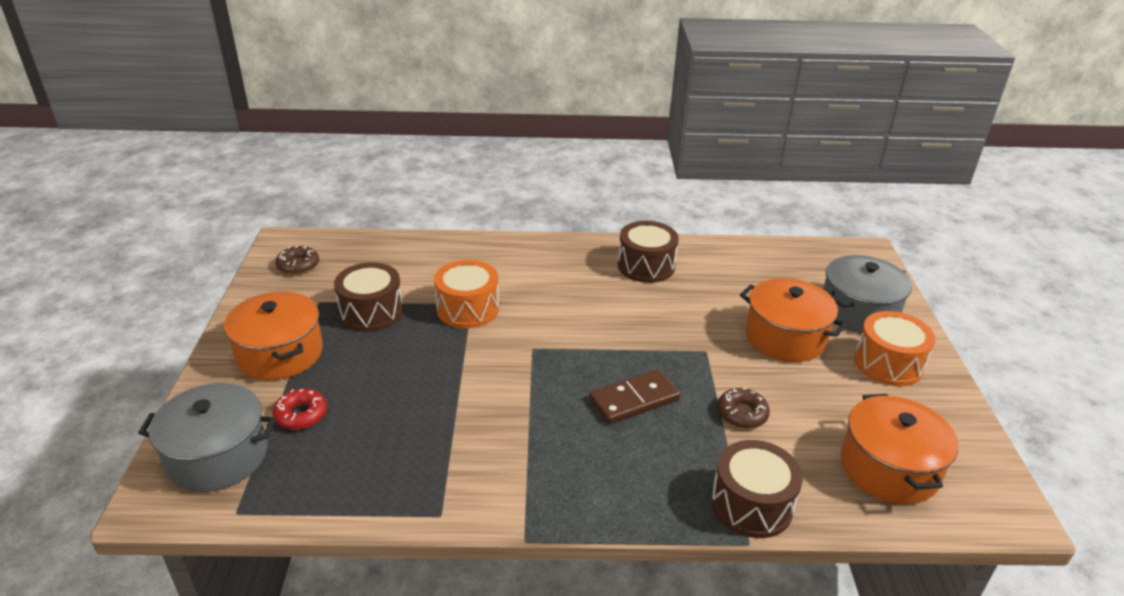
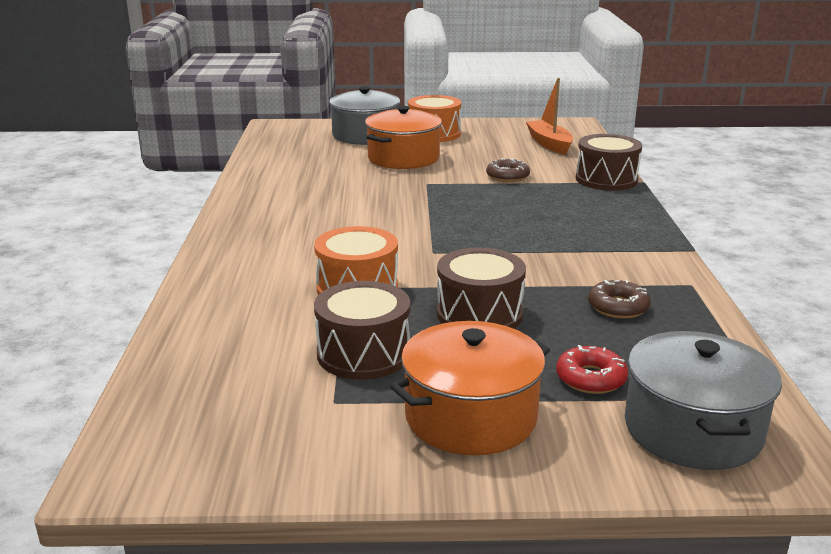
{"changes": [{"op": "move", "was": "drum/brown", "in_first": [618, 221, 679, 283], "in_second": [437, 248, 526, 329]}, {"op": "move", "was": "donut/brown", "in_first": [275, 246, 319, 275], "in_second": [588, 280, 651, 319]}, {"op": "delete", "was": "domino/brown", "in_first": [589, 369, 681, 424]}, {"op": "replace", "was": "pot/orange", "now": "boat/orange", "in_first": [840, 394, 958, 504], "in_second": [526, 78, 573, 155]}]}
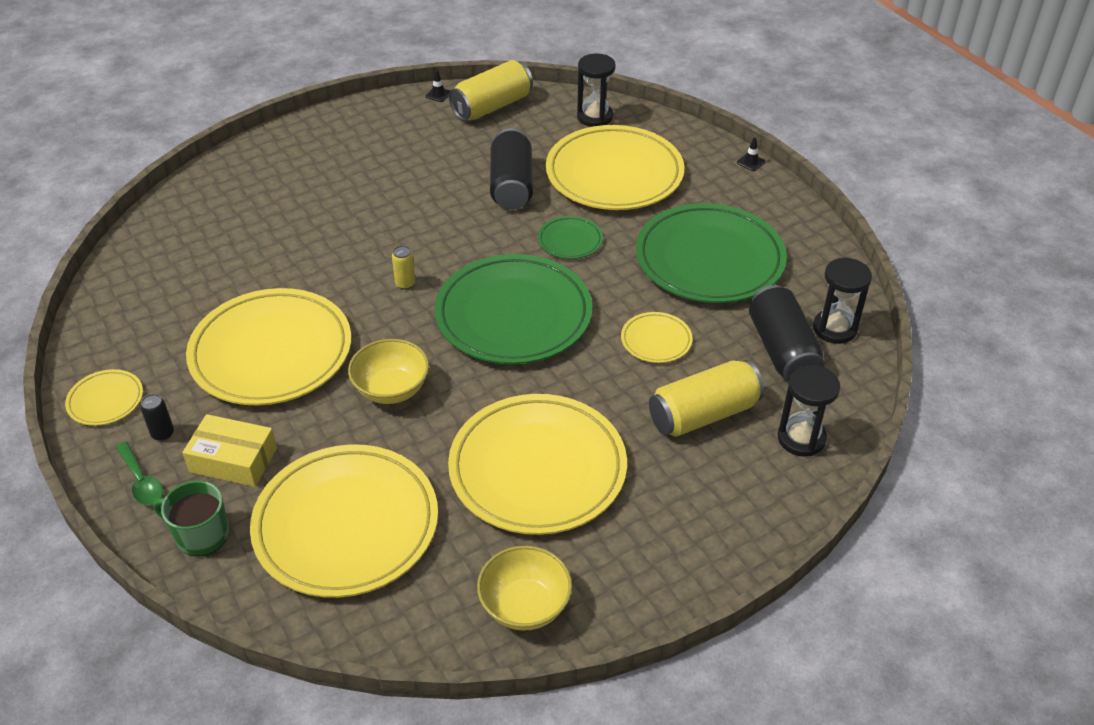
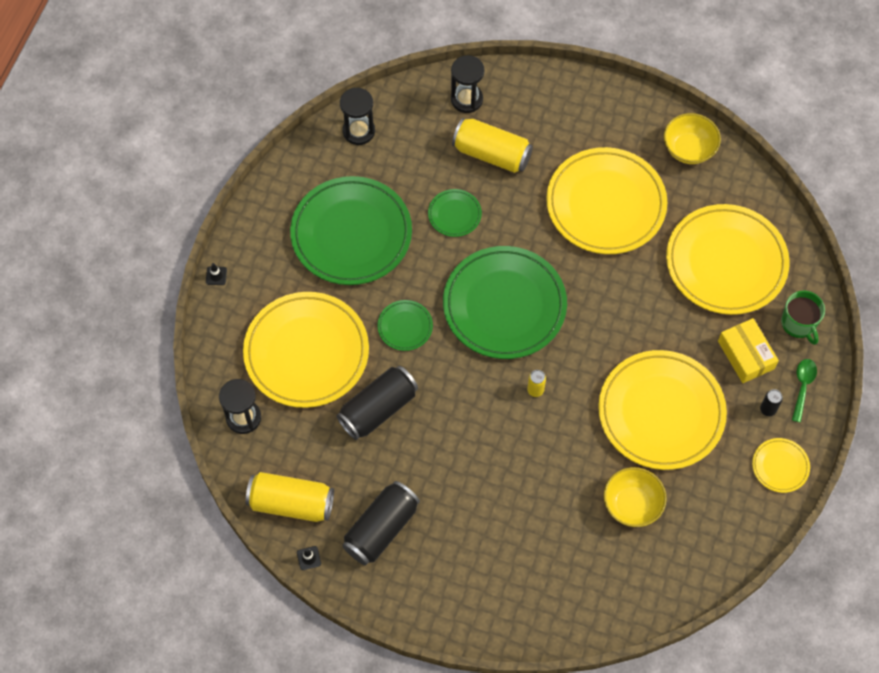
{"changes": [{"op": "move", "was": "can/black", "in_first": [749, 285, 825, 383], "in_second": [342, 481, 420, 565]}, {"op": "recolor", "was": "plate/yellow", "now": "plate/green", "in_first": [621, 312, 693, 363], "in_second": [428, 189, 482, 237]}, {"op": "move", "was": "bowl/yellow", "in_first": [348, 339, 429, 404], "in_second": [604, 467, 667, 527]}]}
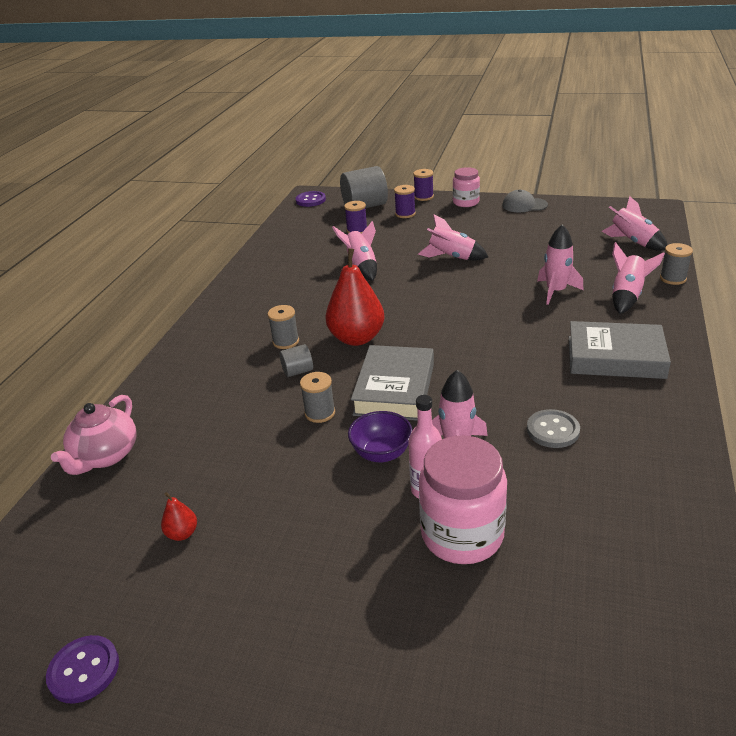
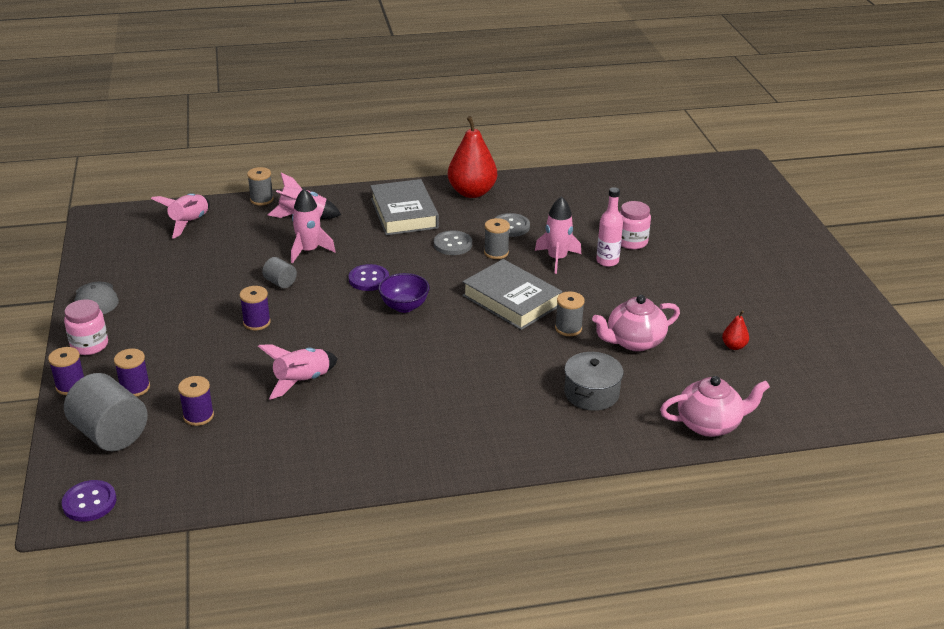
{"changes": [{"op": "replace", "was": "rocket/pink", "now": "spool/purple", "in_first": [418, 214, 488, 260], "in_second": [240, 286, 271, 330]}, {"op": "move", "was": "pear/red", "in_first": [325, 248, 384, 346], "in_second": [448, 116, 497, 198]}, {"op": "move", "was": "spool/grey", "in_first": [267, 305, 299, 349], "in_second": [484, 218, 510, 259]}, {"op": "move", "was": "cylinder/grey", "in_first": [279, 344, 313, 377], "in_second": [262, 257, 297, 288]}, {"op": "rotate", "was": "book/grey", "in_first": [351, 345, 434, 421], "in_second": [462, 259, 562, 330], "clockwise": 60}, {"op": "move", "was": "bowl/purple", "in_first": [348, 411, 412, 463], "in_second": [378, 273, 430, 313]}, {"op": "resize", "was": "jar/pink", "in_first": [419, 436, 507, 564], "in_second": [619, 201, 651, 249], "ratio": 0.61}, {"op": "move", "was": "button/purple", "in_first": [46, 635, 119, 703], "in_second": [349, 264, 389, 291]}, {"op": "insert", "now": "button/grey", "in_second": [434, 231, 472, 255]}, {"op": "insert", "now": "teapot/pink", "in_second": [592, 295, 680, 352]}, {"op": "insert", "now": "pot/grey", "in_second": [564, 352, 623, 411]}]}
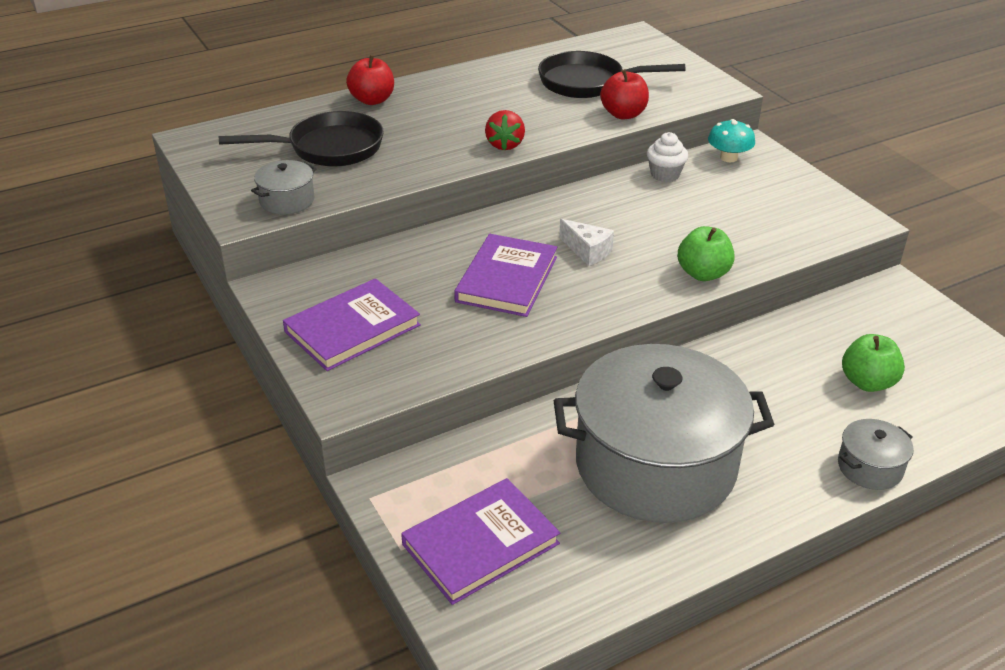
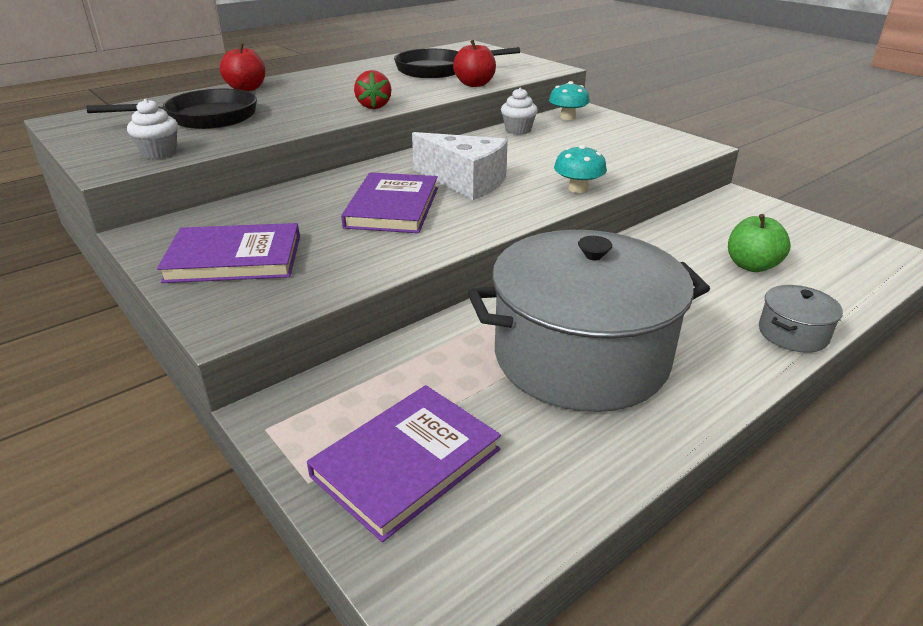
{"changes": [{"op": "replace", "was": "pot/grey", "now": "cupcake/white", "in_first": [251, 160, 316, 215], "in_second": [127, 99, 178, 159]}, {"op": "resize", "was": "cheese/white", "in_first": [559, 219, 614, 266], "in_second": [412, 132, 508, 200], "ratio": 1.8}, {"op": "replace", "was": "apple/green", "now": "mushroom/turquoise", "in_first": [678, 226, 735, 281], "in_second": [554, 145, 607, 193]}, {"op": "rotate", "was": "book/purple", "in_first": [283, 278, 421, 371], "in_second": [157, 223, 300, 283], "clockwise": 45}]}
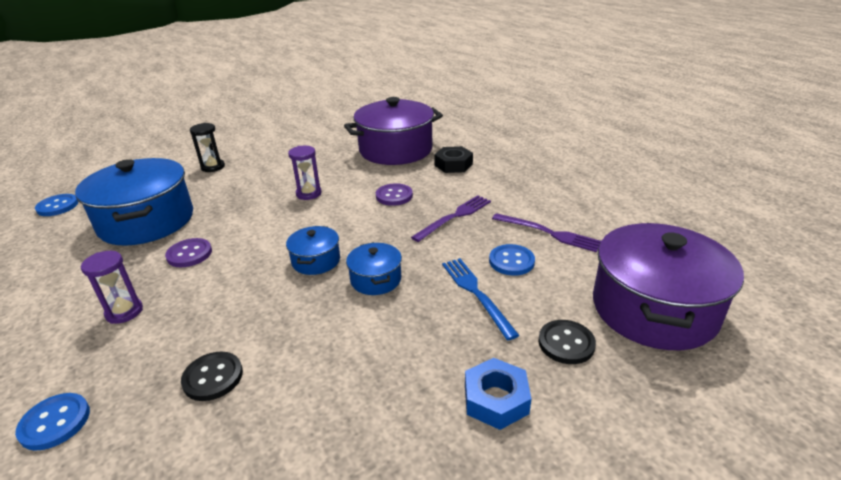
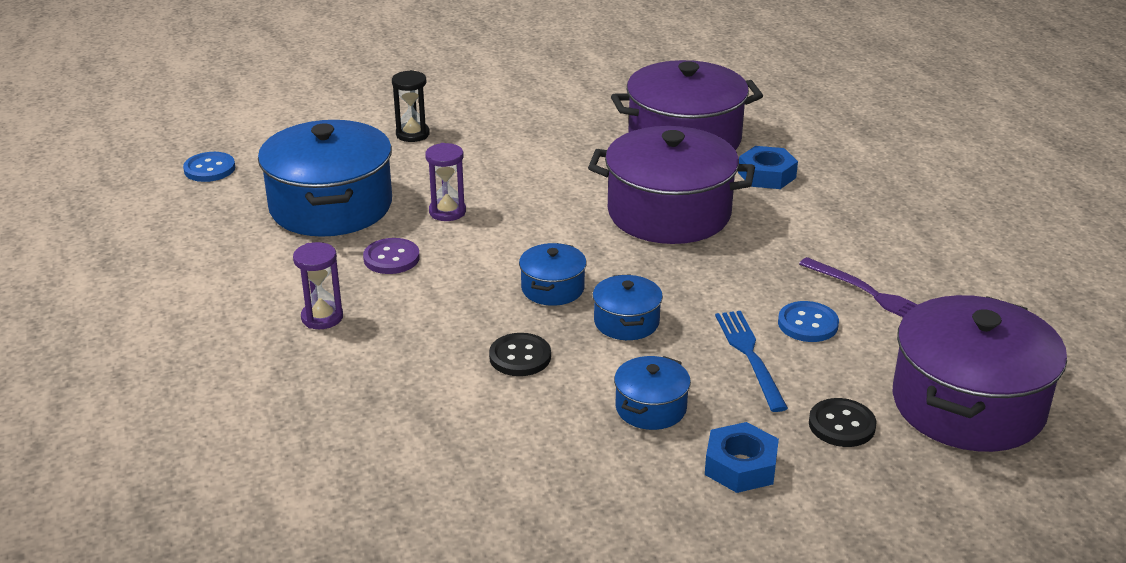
{"changes": [{"op": "move", "was": "hourglass/purple", "in_first": [288, 146, 322, 200], "in_second": [425, 143, 466, 221]}, {"op": "recolor", "was": "nut/black", "now": "nut/blue", "in_first": [434, 146, 473, 173], "in_second": [738, 146, 798, 189]}, {"op": "replace", "was": "button/purple", "now": "pot/purple", "in_first": [376, 183, 413, 206], "in_second": [588, 126, 755, 244]}, {"op": "delete", "was": "fork/purple", "in_first": [411, 195, 491, 242]}, {"op": "move", "was": "button/black", "in_first": [181, 352, 243, 401], "in_second": [489, 333, 551, 376]}, {"op": "delete", "was": "button/blue", "in_first": [15, 393, 90, 451]}, {"op": "insert", "now": "pot/blue", "in_second": [614, 356, 691, 430]}]}
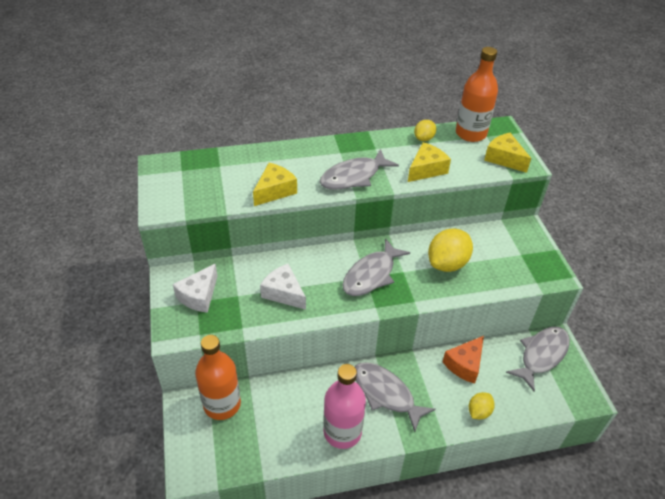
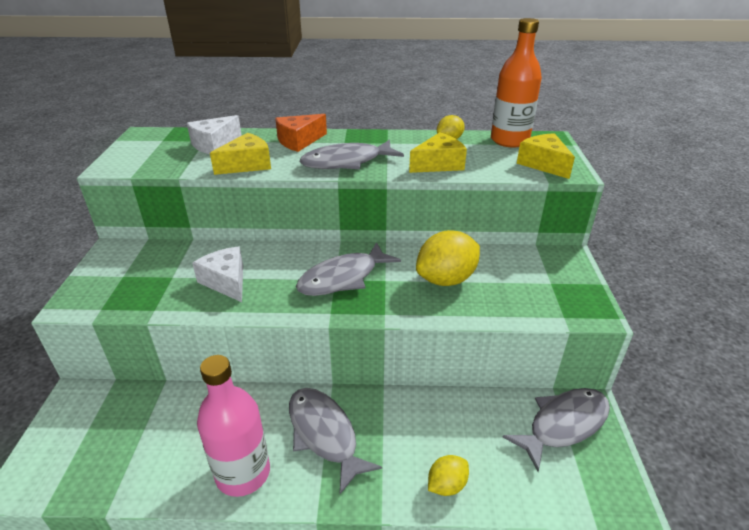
{"changes": [{"op": "move", "was": "cheese/white", "in_first": [173, 264, 217, 313], "in_second": [187, 115, 242, 154]}, {"op": "delete", "was": "bottle/orange", "in_first": [195, 335, 241, 420]}, {"op": "move", "was": "cheese/orange", "in_first": [443, 336, 484, 384], "in_second": [275, 114, 327, 152]}]}
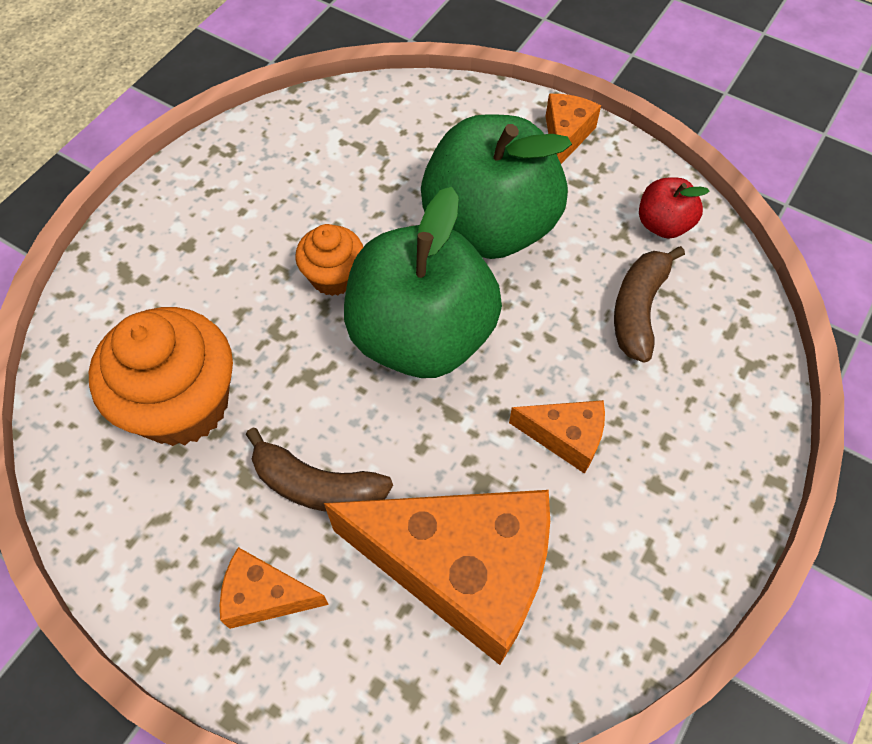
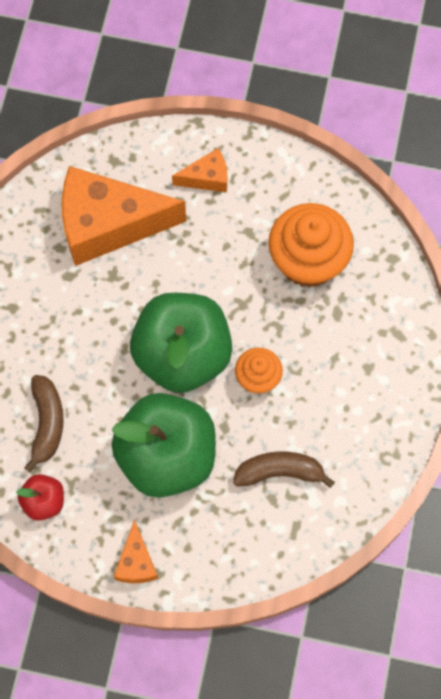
{"changes": [{"op": "delete", "was": "cheese/orange", "in_first": [509, 400, 605, 474]}, {"op": "move", "was": "banana/brown", "in_first": [246, 428, 393, 512], "in_second": [233, 452, 335, 488]}]}
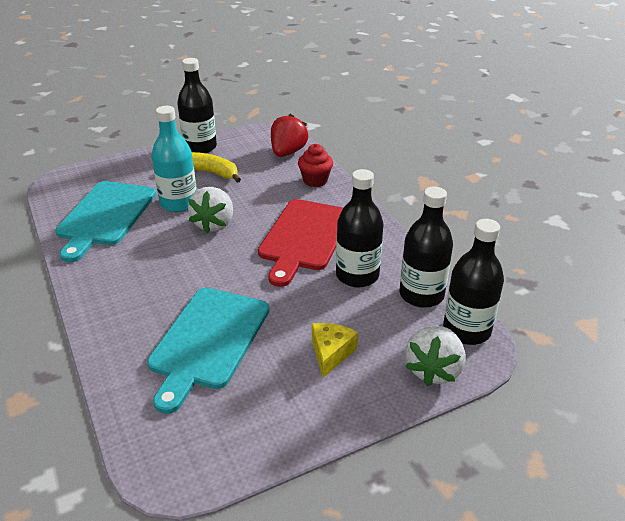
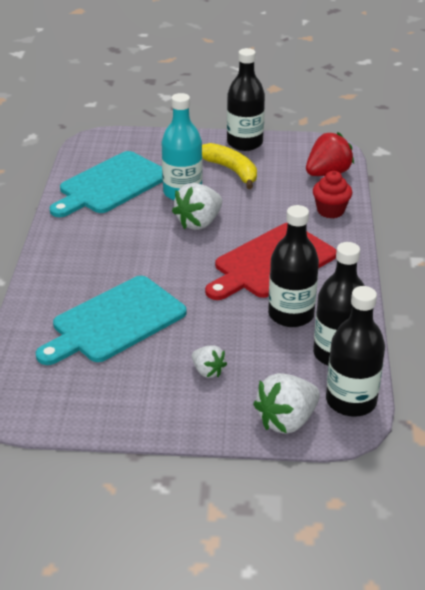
{"changes": [{"op": "replace", "was": "cheese/yellow", "now": "strawberry/white", "in_first": [312, 323, 358, 378], "in_second": [192, 346, 227, 378]}]}
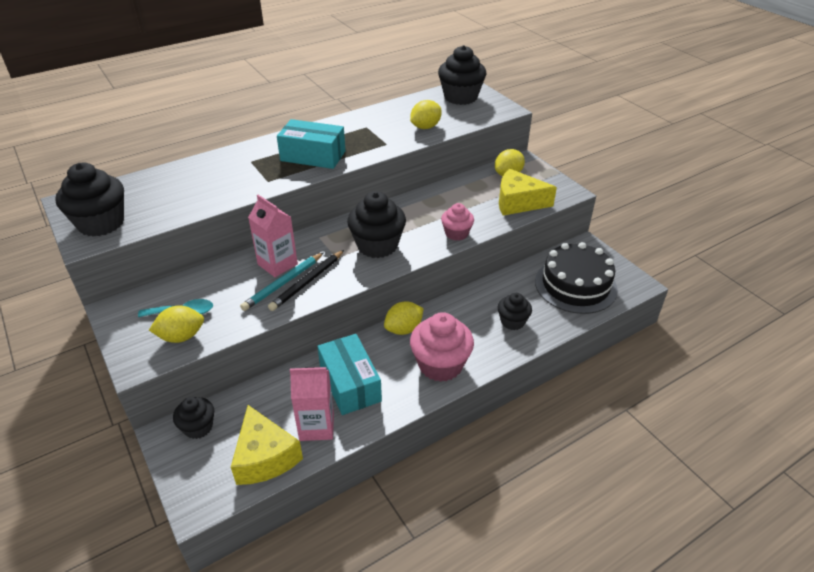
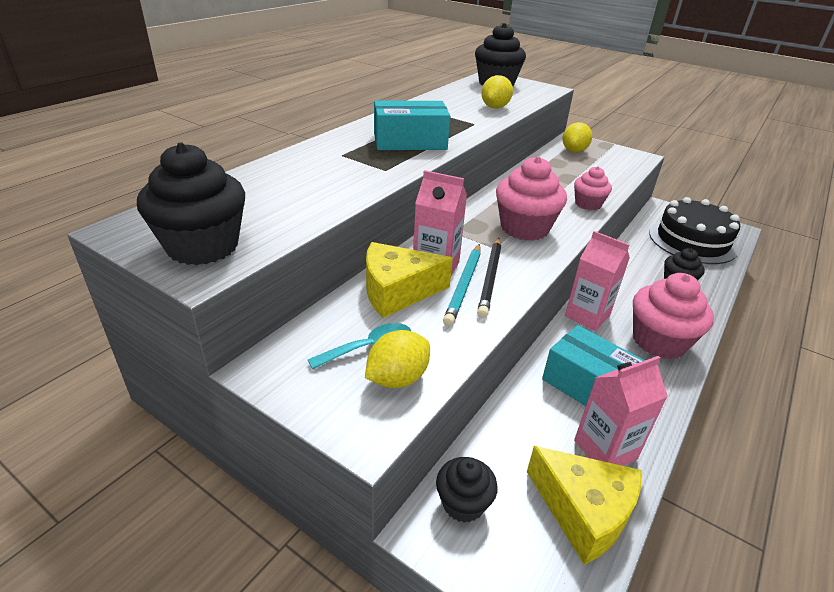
{"changes": [{"op": "move", "was": "cheese/yellow", "in_first": [499, 169, 557, 216], "in_second": [366, 242, 453, 318]}, {"op": "recolor", "was": "cupcake/black", "now": "cupcake/pink", "in_first": [347, 191, 406, 258], "in_second": [496, 156, 567, 241]}, {"op": "replace", "was": "lemon/yellow", "now": "carton/pink", "in_first": [384, 301, 424, 335], "in_second": [565, 231, 630, 331]}]}
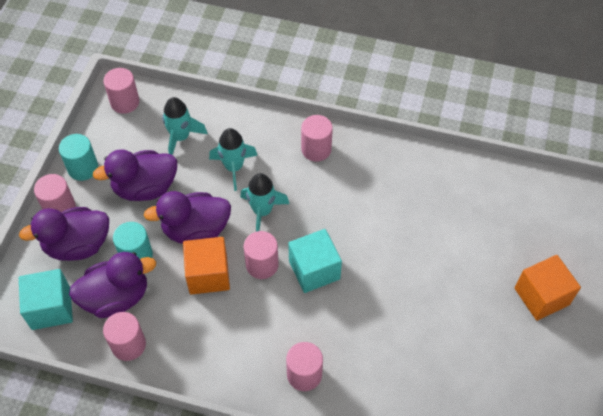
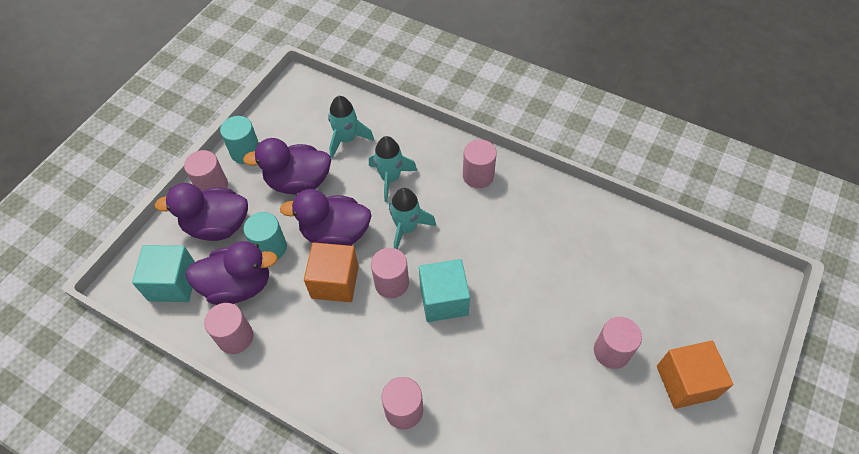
{"changes": [{"op": "move", "was": "cylinder/pink", "in_first": [103, 68, 139, 114], "in_second": [594, 317, 642, 369]}]}
